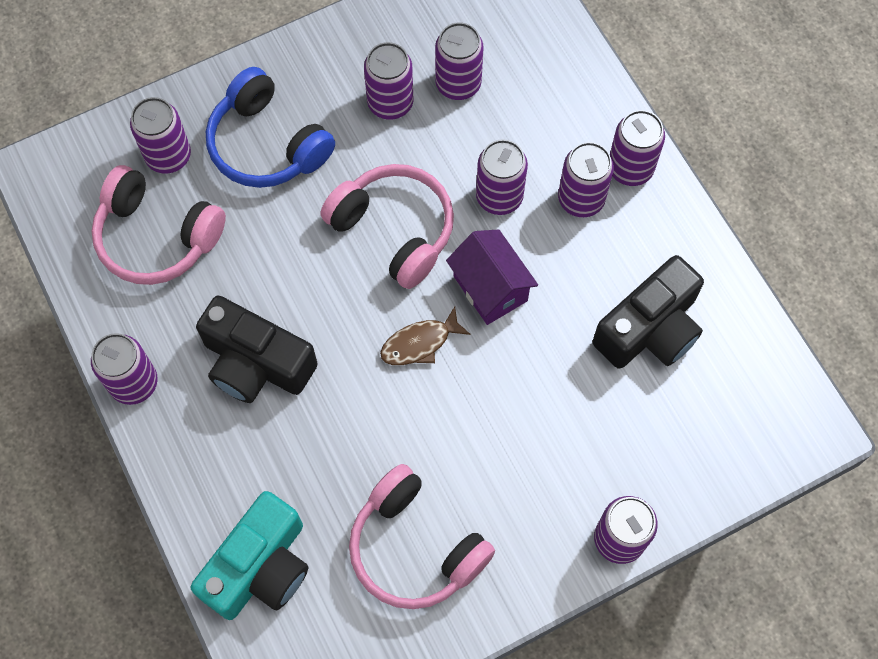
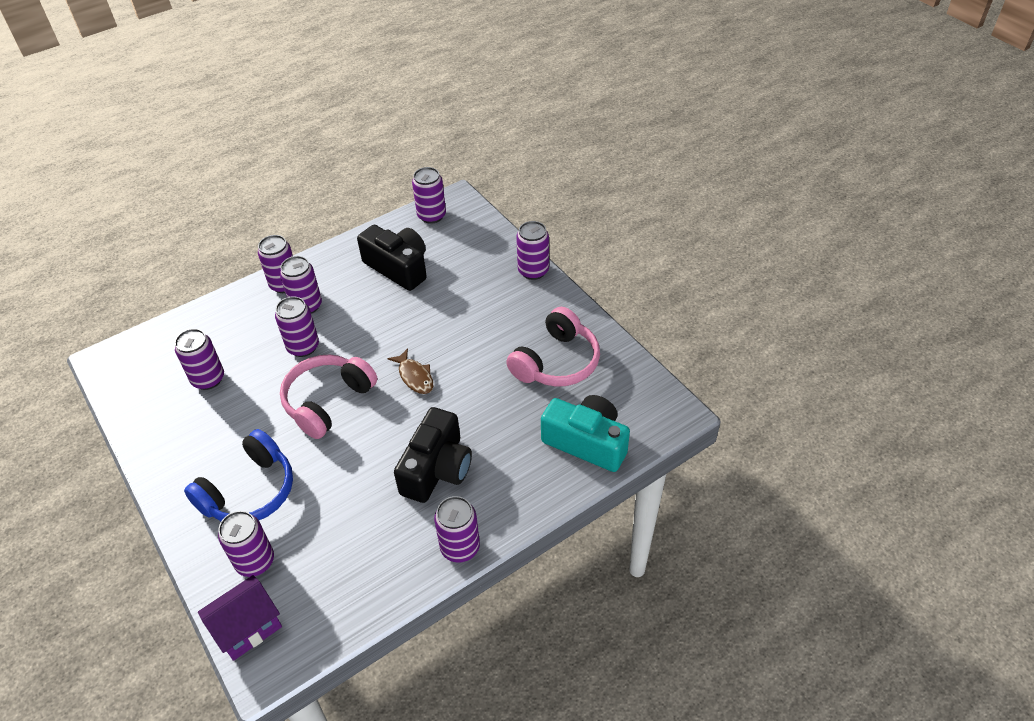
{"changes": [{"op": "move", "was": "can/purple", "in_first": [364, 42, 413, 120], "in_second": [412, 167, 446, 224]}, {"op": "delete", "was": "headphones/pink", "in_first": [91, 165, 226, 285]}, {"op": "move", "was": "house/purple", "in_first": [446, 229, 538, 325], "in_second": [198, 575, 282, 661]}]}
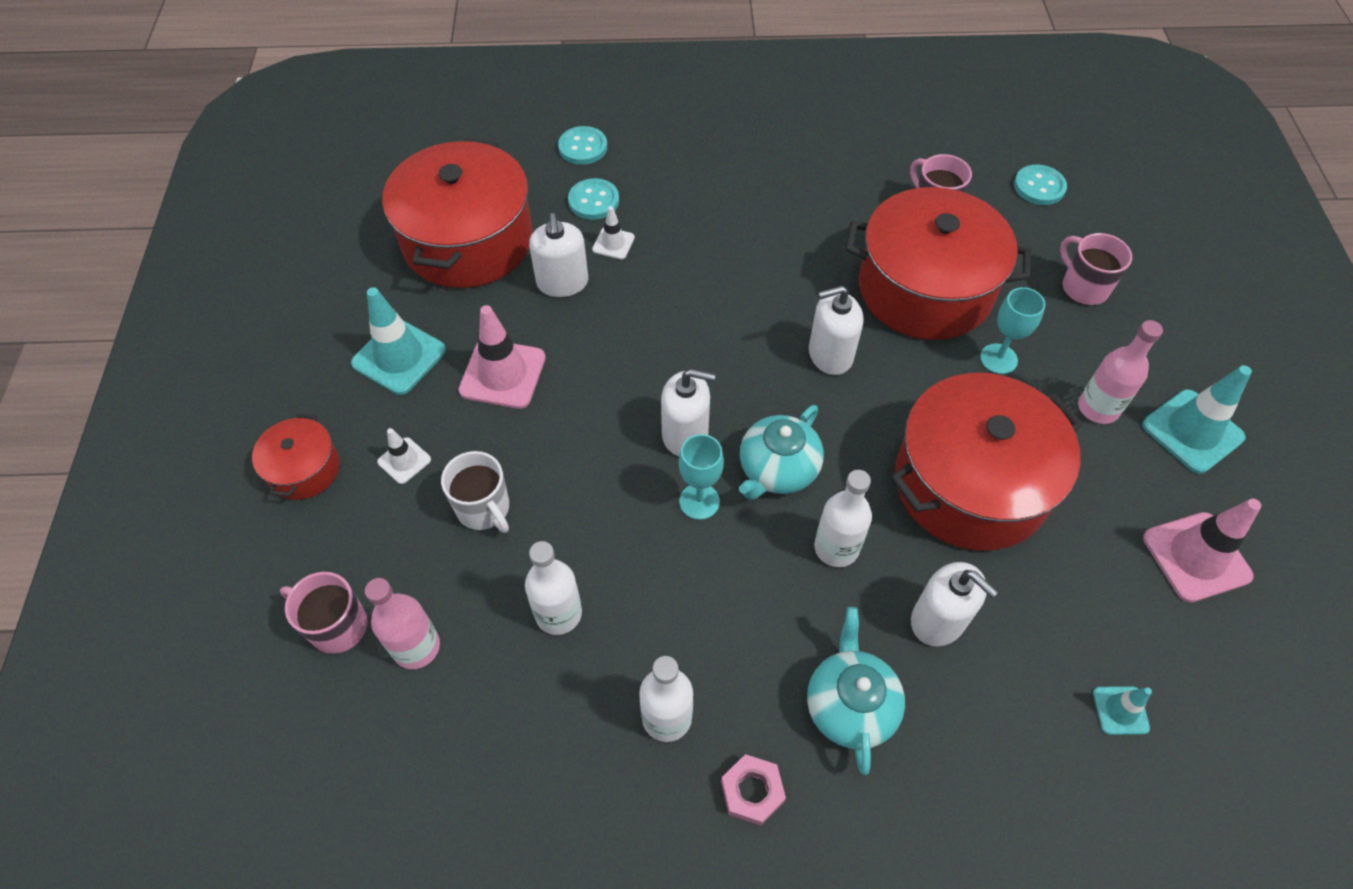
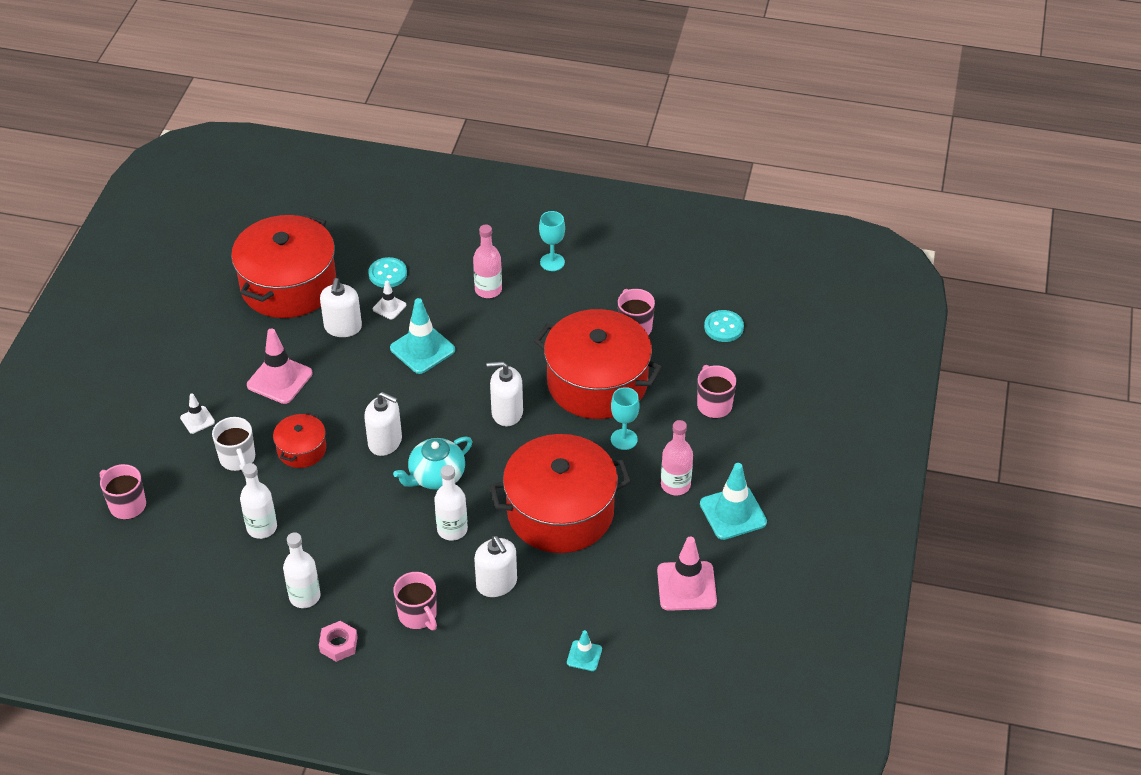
{"changes": [{"op": "delete", "was": "button/turquoise", "in_first": [558, 126, 607, 165]}, {"op": "move", "was": "traffic cone/turquoise", "in_first": [351, 287, 446, 395], "in_second": [390, 298, 455, 374]}, {"op": "move", "was": "pot/red", "in_first": [252, 414, 340, 500], "in_second": [273, 412, 326, 468]}, {"op": "move", "was": "goblet/turquoise", "in_first": [679, 434, 724, 520], "in_second": [539, 211, 565, 271]}, {"op": "move", "was": "bottle/pink", "in_first": [365, 578, 440, 669], "in_second": [473, 225, 502, 298]}, {"op": "replace", "was": "teapot/turquoise", "now": "mug/pink", "in_first": [807, 607, 905, 775], "in_second": [393, 572, 437, 630]}]}
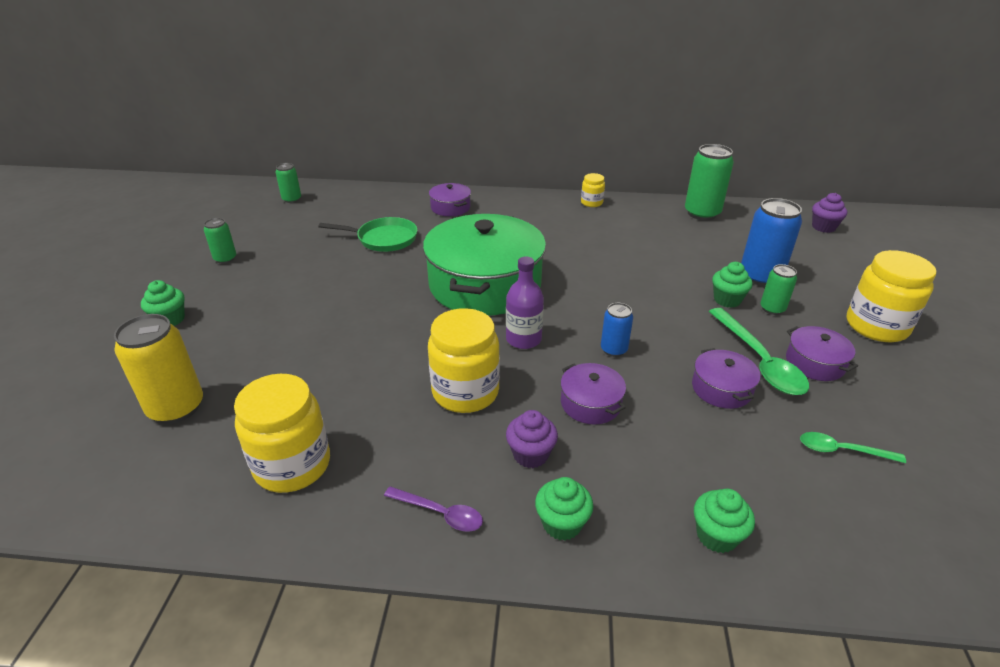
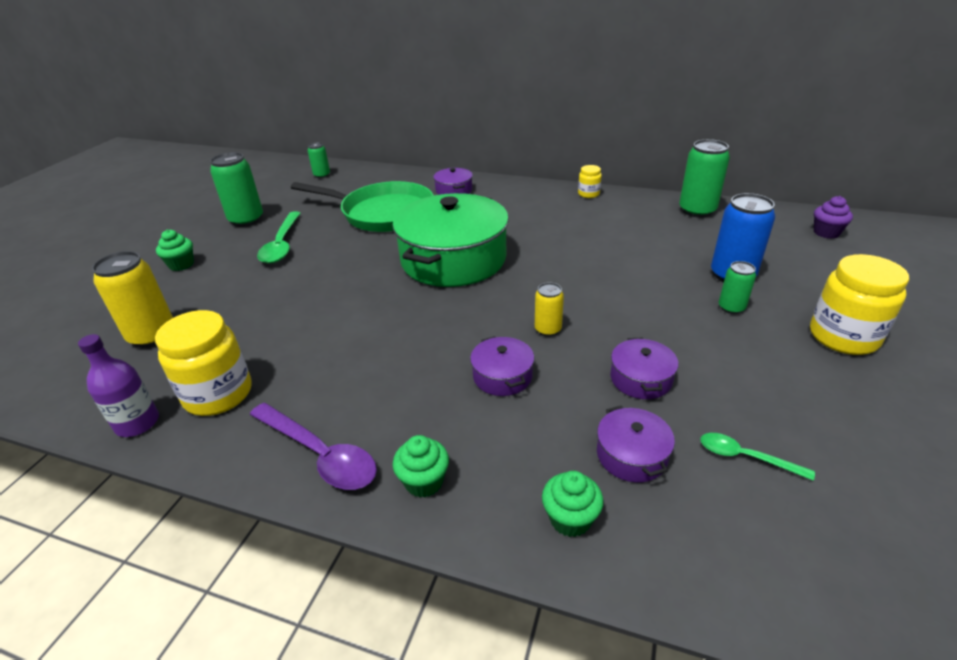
{"changes": [{"op": "resize", "was": "pan/green", "in_first": [319, 217, 417, 252], "in_second": [291, 181, 434, 232], "ratio": 1.7}, {"op": "resize", "was": "can/green", "in_first": [204, 218, 236, 264], "in_second": [210, 152, 263, 227], "ratio": 1.8}, {"op": "move", "was": "bottle/purple", "in_first": [506, 257, 544, 349], "in_second": [78, 334, 159, 437]}, {"op": "delete", "was": "cupcake/green", "in_first": [712, 262, 753, 308]}, {"op": "recolor", "was": "can/blue", "now": "can/yellow", "in_first": [601, 303, 633, 357], "in_second": [535, 282, 564, 336]}, {"op": "delete", "was": "jar/yellow", "in_first": [428, 308, 500, 413]}, {"op": "move", "was": "spoon/green", "in_first": [709, 308, 809, 395], "in_second": [257, 211, 301, 264]}, {"op": "move", "was": "pot/purple", "in_first": [786, 326, 858, 381], "in_second": [597, 405, 675, 483]}, {"op": "delete", "was": "cupcake/purple", "in_first": [506, 410, 558, 468]}, {"op": "resize", "was": "spoon/purple", "in_first": [384, 486, 483, 532], "in_second": [250, 403, 377, 490], "ratio": 1.75}]}
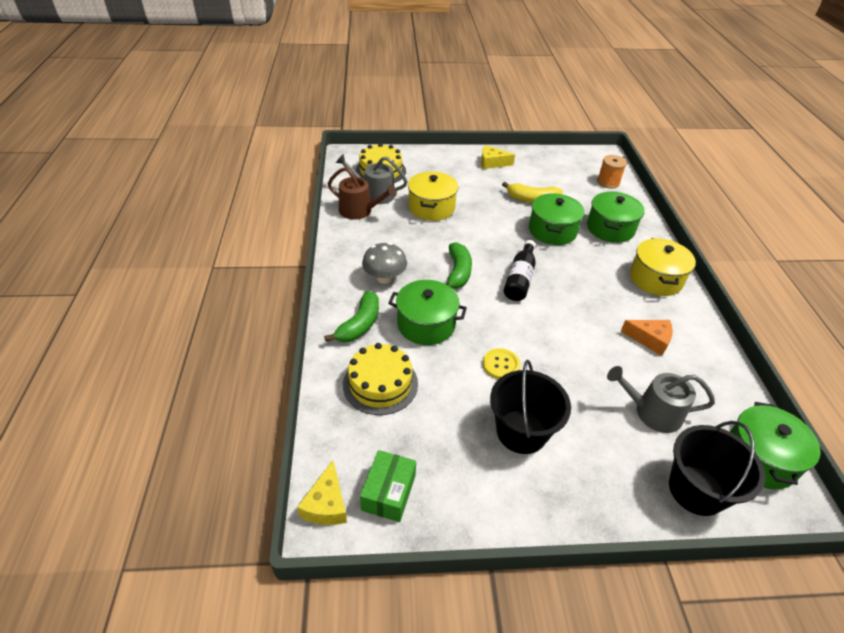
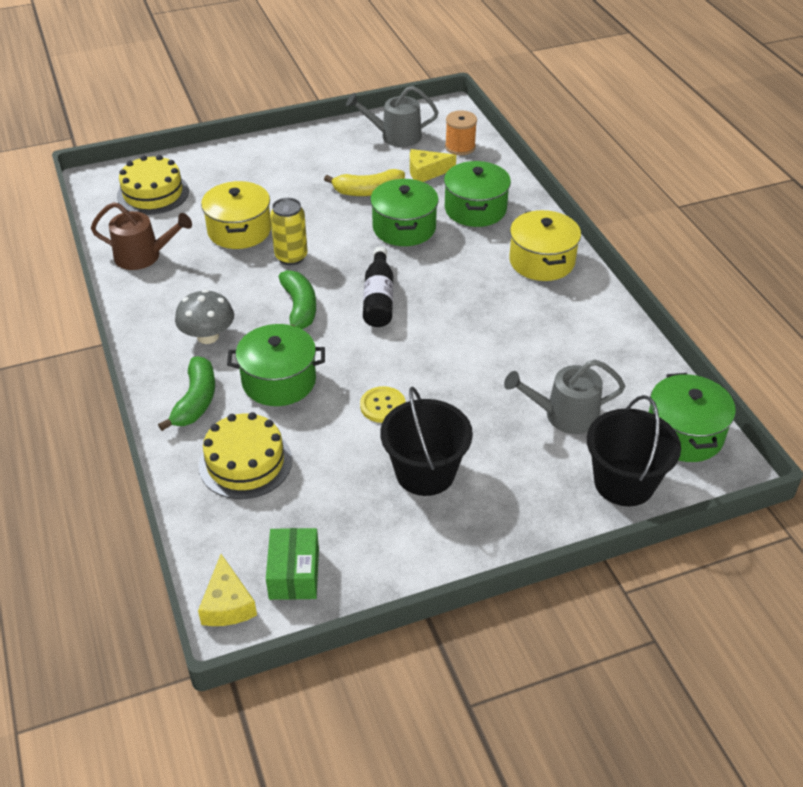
{"changes": [{"op": "move", "was": "cheese/yellow", "in_first": [481, 145, 515, 169], "in_second": [410, 149, 456, 182]}, {"op": "move", "was": "watering can/grey", "in_first": [336, 154, 408, 204], "in_second": [346, 86, 439, 147]}, {"op": "delete", "was": "cheese/orange", "in_first": [620, 320, 673, 356]}, {"op": "insert", "now": "can/yellow", "in_second": [270, 198, 307, 265]}]}
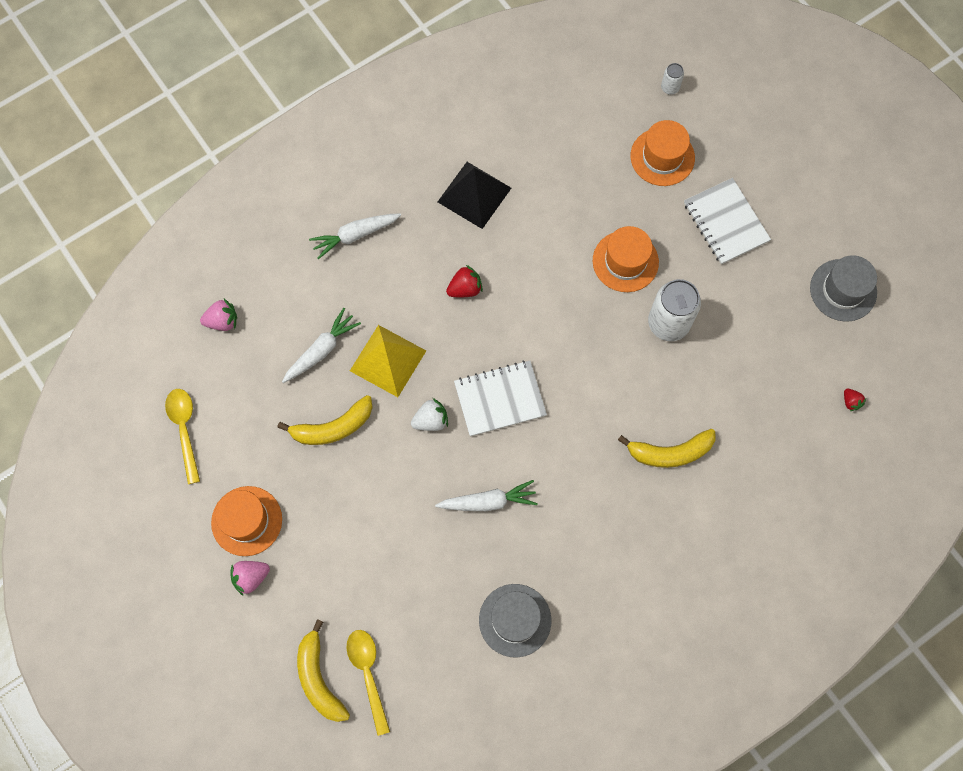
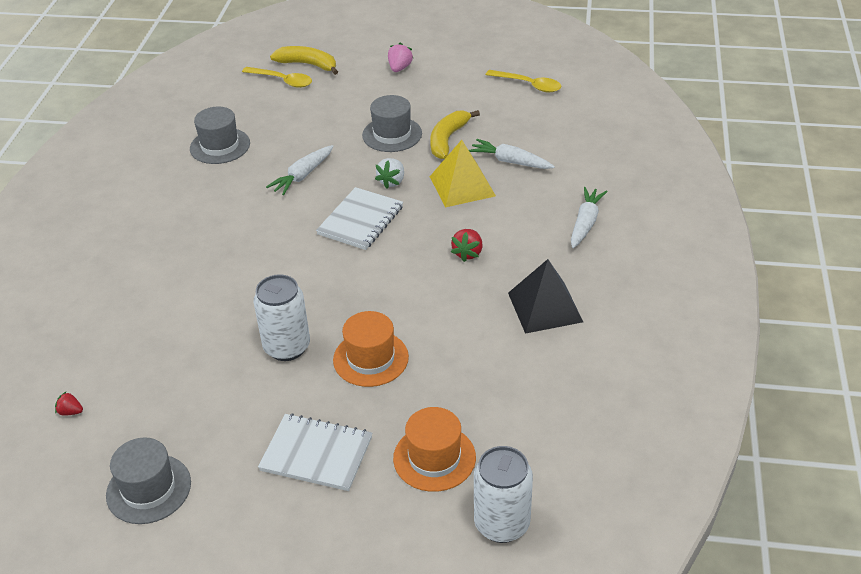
{"changes": [{"op": "resize", "was": "can/white", "in_first": [661, 63, 684, 95], "in_second": [474, 446, 533, 543], "ratio": 2.12}, {"op": "delete", "was": "strawberry/pink", "in_first": [200, 299, 237, 331]}, {"op": "rotate", "was": "carrot/white", "in_first": [282, 308, 361, 383], "in_second": [469, 139, 555, 169], "clockwise": 120}, {"op": "delete", "was": "banana/yellow", "in_first": [618, 429, 715, 468]}, {"op": "delete", "was": "hat/orange", "in_first": [211, 486, 282, 556]}, {"op": "insert", "now": "hat/grey", "in_second": [362, 95, 422, 152]}]}
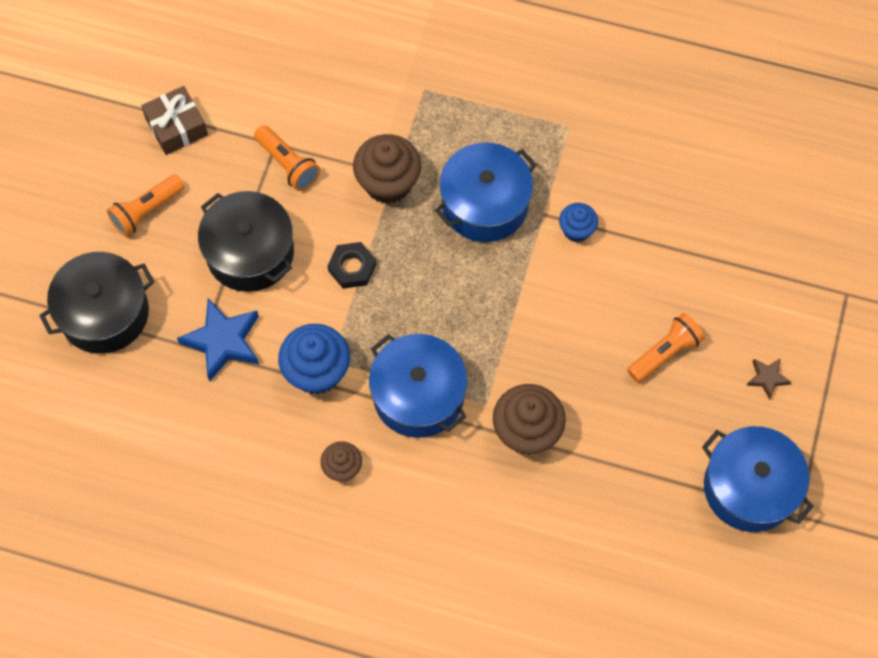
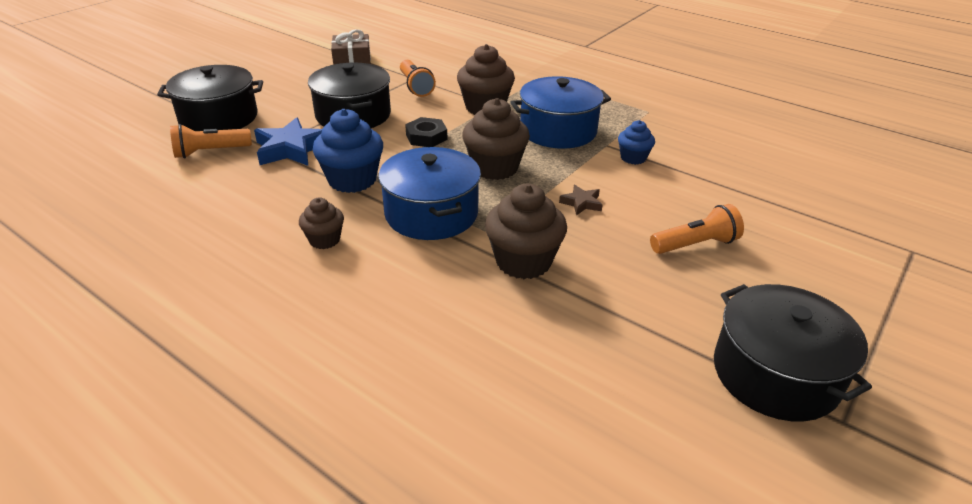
{"changes": [{"op": "move", "was": "flashlight/orange", "in_first": [107, 175, 184, 237], "in_second": [170, 124, 252, 158]}, {"op": "move", "was": "star/brown", "in_first": [746, 358, 791, 400], "in_second": [559, 185, 603, 216]}, {"op": "recolor", "was": "pot/blue", "now": "pot/black", "in_first": [702, 426, 813, 532], "in_second": [714, 284, 872, 422]}, {"op": "insert", "now": "cupcake/brown", "in_second": [462, 98, 530, 180]}]}
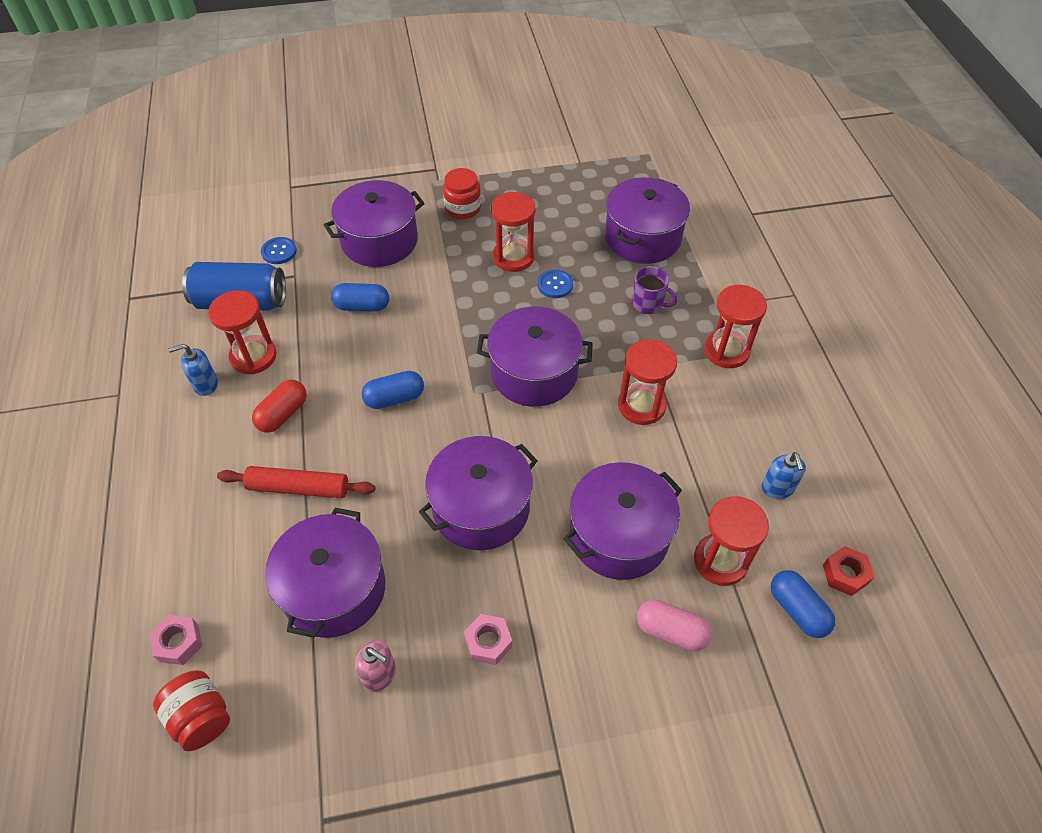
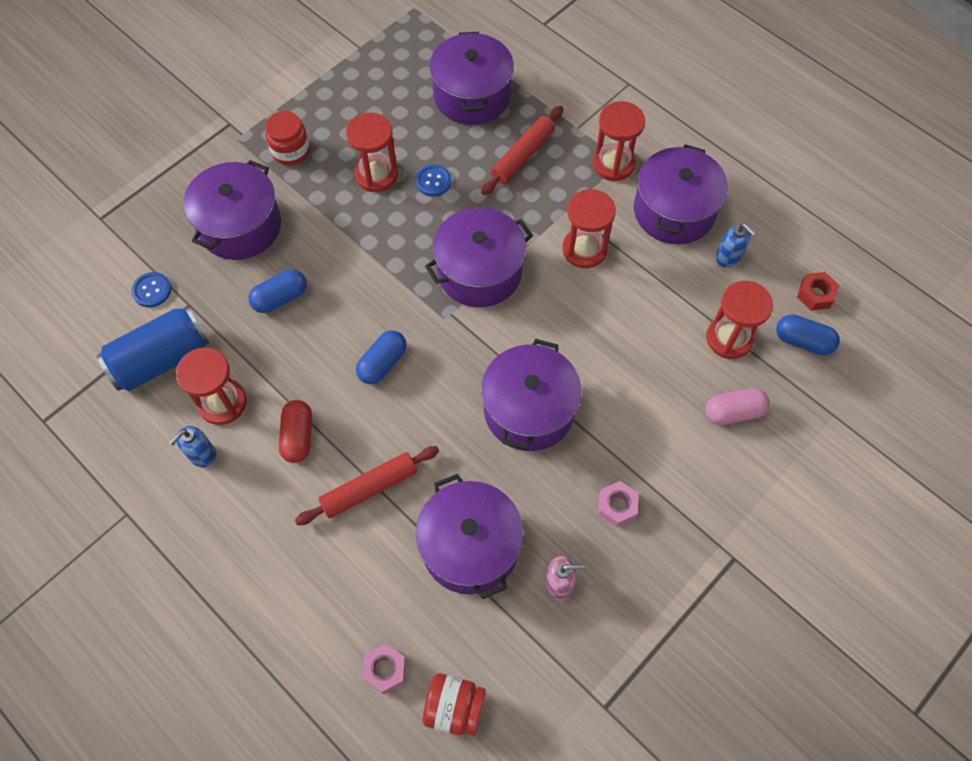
{"changes": [{"op": "replace", "was": "mug/purple", "now": "rolling pin/red", "in_first": [632, 266, 678, 314], "in_second": [481, 106, 563, 195]}, {"op": "move", "was": "pot/purple", "in_first": [563, 462, 682, 580], "in_second": [634, 144, 728, 244]}]}
